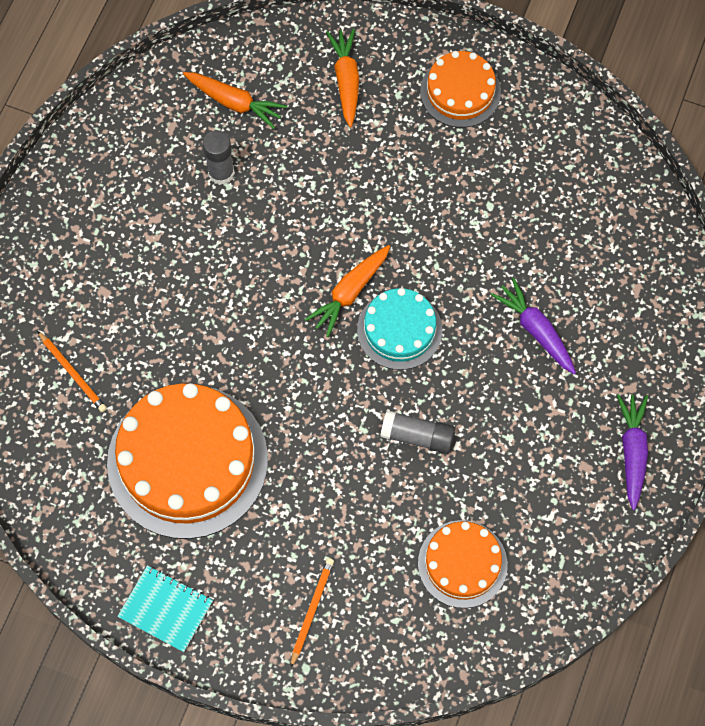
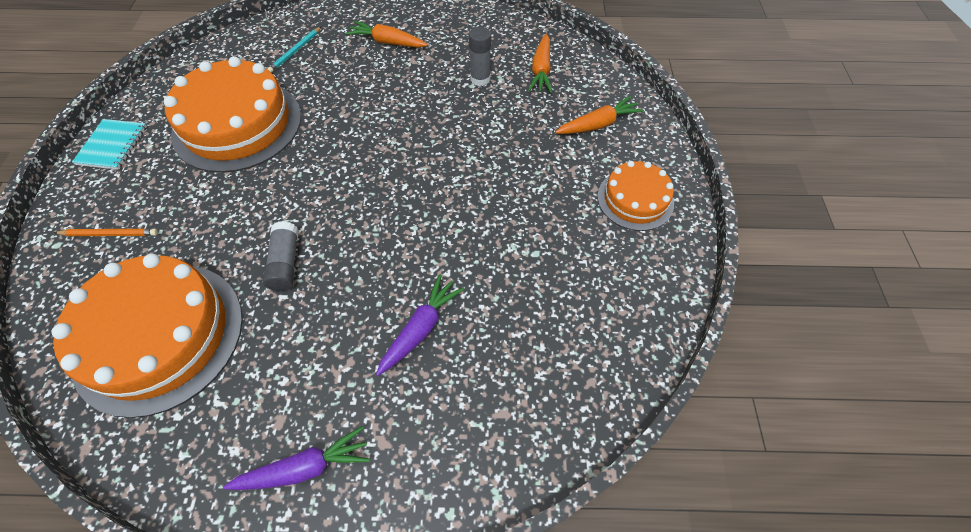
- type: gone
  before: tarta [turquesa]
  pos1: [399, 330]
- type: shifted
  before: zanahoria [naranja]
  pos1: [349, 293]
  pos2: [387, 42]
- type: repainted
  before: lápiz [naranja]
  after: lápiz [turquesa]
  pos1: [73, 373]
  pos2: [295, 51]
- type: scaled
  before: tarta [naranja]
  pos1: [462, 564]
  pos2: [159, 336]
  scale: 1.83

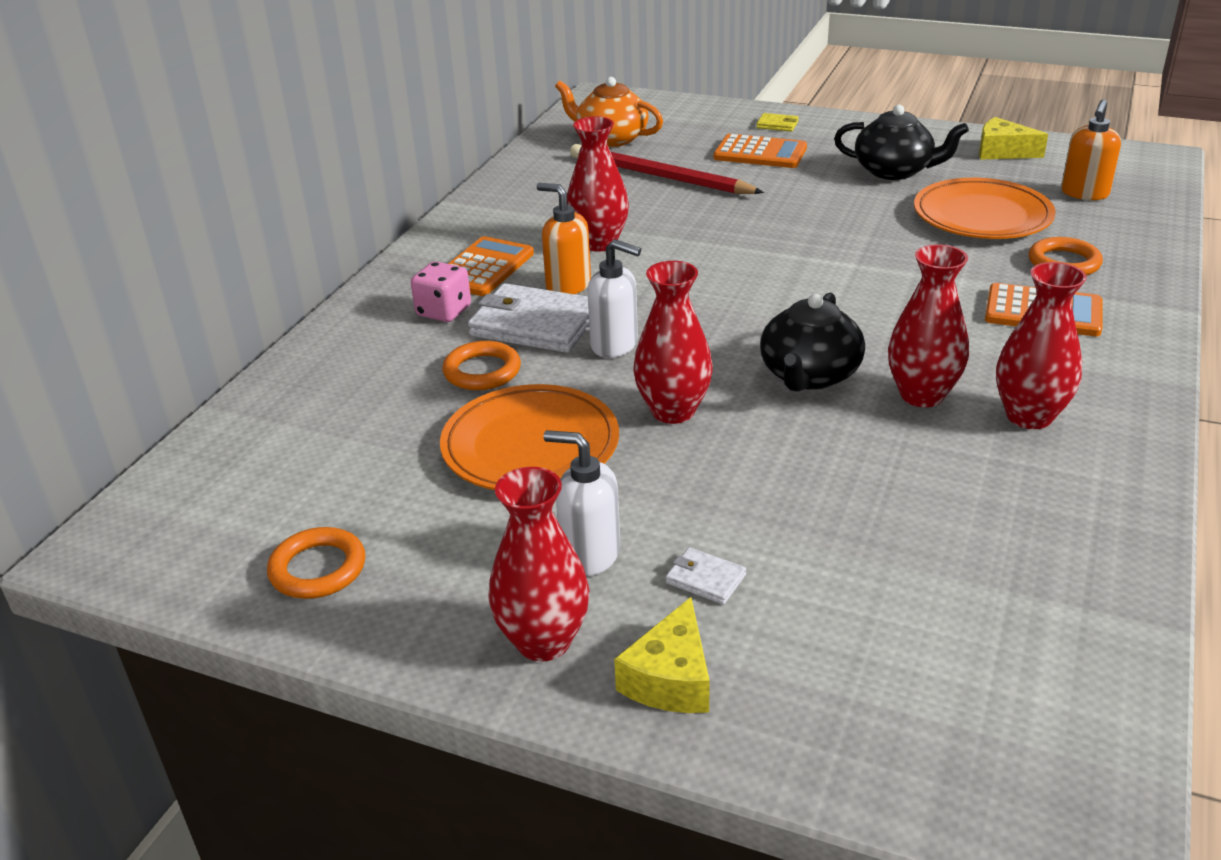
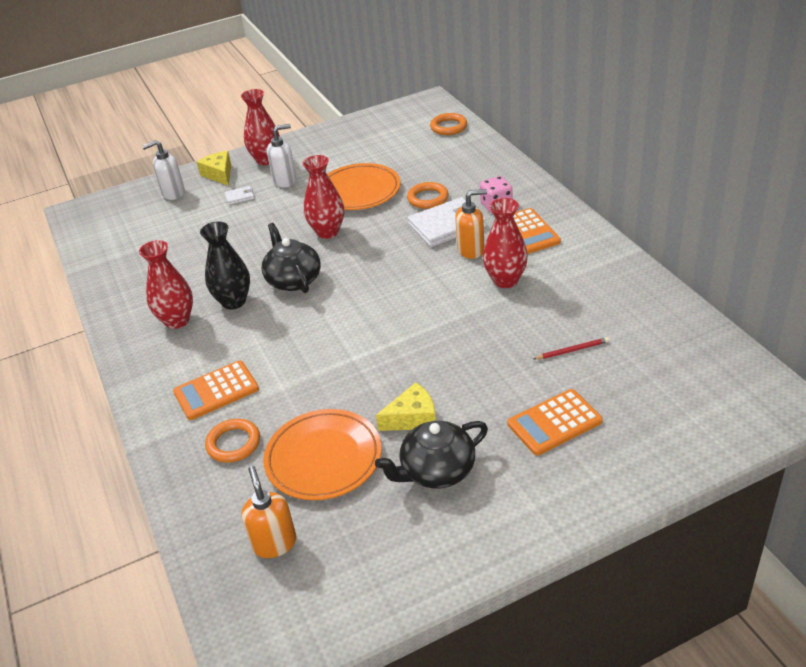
- type: gone
  before: tetera [naranja]
  pos1: [610, 138]
- type: gone
  before: cartera [amarillo]
  pos1: [777, 125]
- type: shifted
  before: anillo [naranja]
  pos1: [318, 569]
  pos2: [448, 127]
- type: shifted
  before: dispensador de jabón [blanco]
  pos1: [615, 345]
  pos2: [173, 193]
- type: shifted
  before: queso [amarillo]
  pos1: [1002, 152]
  pos2: [412, 418]
- type: repainted
  before: florero [rojo]
  after: florero [negro]
  pos1: [922, 395]
  pos2: [233, 301]
- type: scaled
  before: lápiz [rojo]
  pos1: [660, 176]
  pos2: [572, 350]
  scale: 0.42

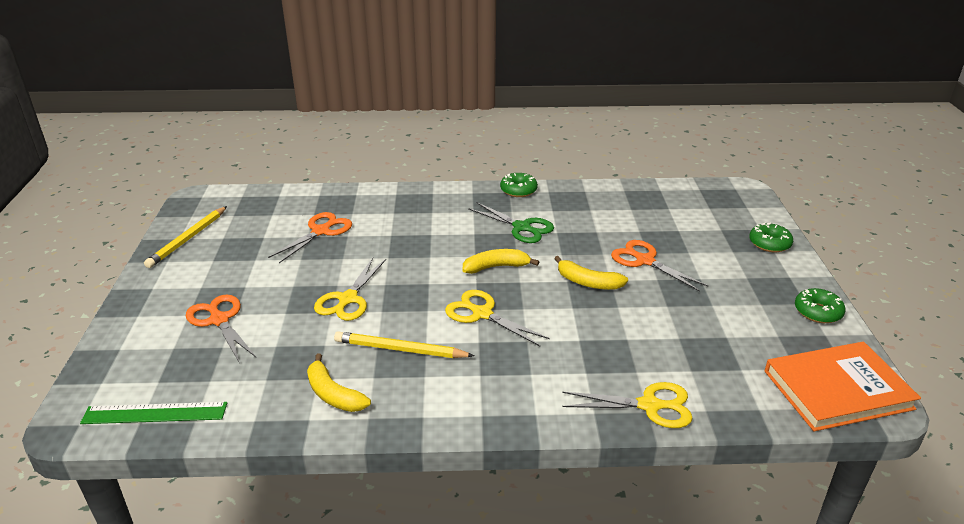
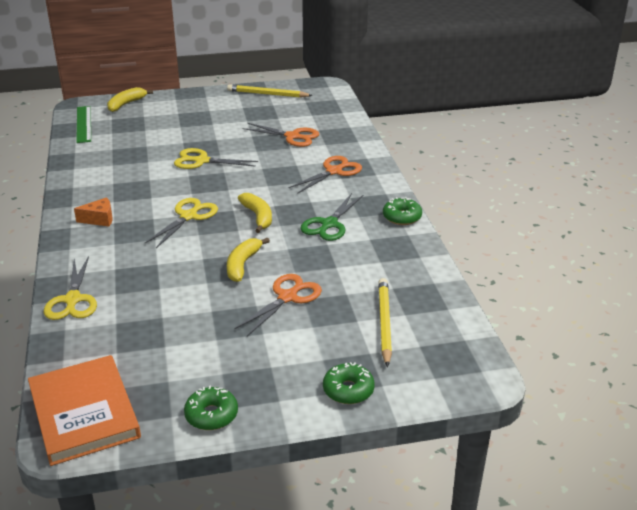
- type: new
  after: queso [naranja]
  pos2: [99, 219]
- type: shifted
  before: tijeras [naranja]
  pos1: [219, 320]
  pos2: [334, 171]
- type: shifted
  before: plátano [amarillo]
  pos1: [333, 394]
  pos2: [126, 104]
- type: shifted
  before: lápiz [amarillo]
  pos1: [400, 349]
  pos2: [384, 323]

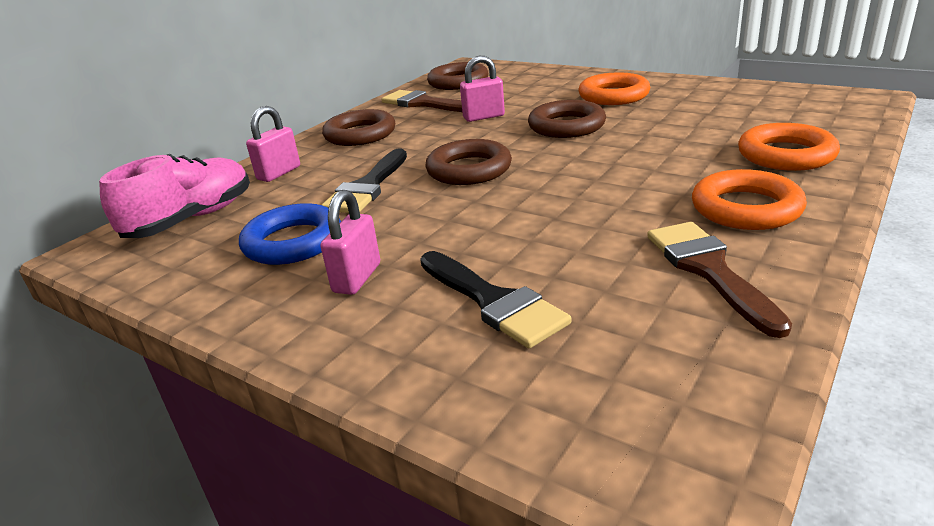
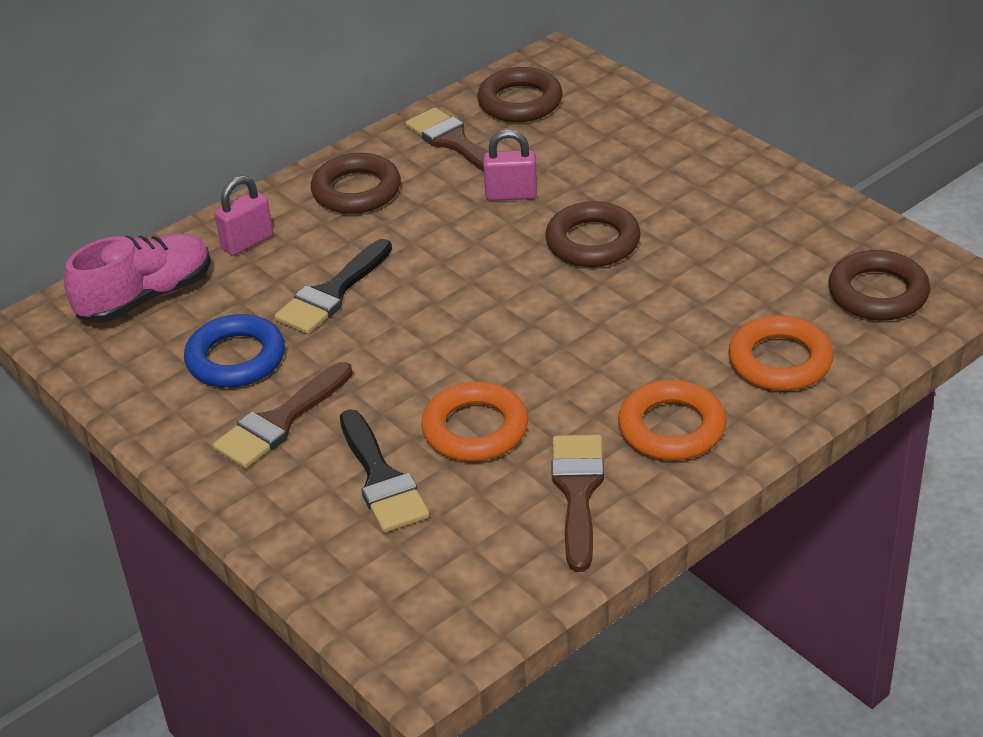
- type: shifted
  before: anillo [marrón]
  pos1: [469, 169]
  pos2: [878, 293]
- type: shifted
  before: anillo [naranja]
  pos1: [613, 95]
  pos2: [475, 429]
- type: swapped
  before: candado [rosa]
  after: pincel [marrón]
  pos1: [357, 278]
  pos2: [279, 421]

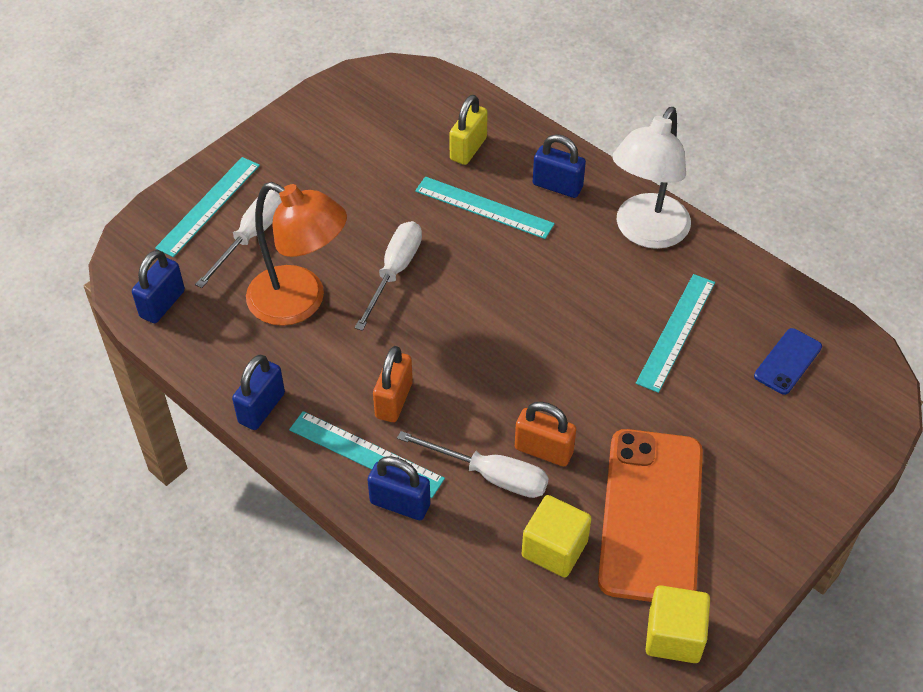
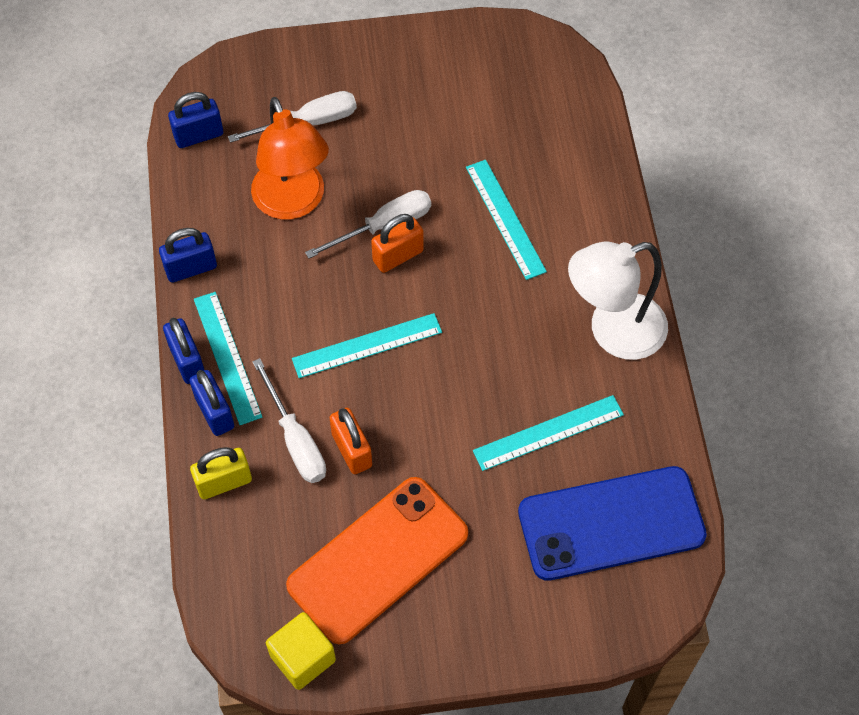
- type: gone
  before: cubo [amarillo]
  pos1: [554, 549]
- type: shifted
  before: regla [turquesa]
  pos1: [209, 206]
  pos2: [367, 345]
- type: shifted
  before: candado [naranja]
  pos1: [394, 400]
  pos2: [398, 256]
- type: shifted
  before: candado [amarillo]
  pos1: [468, 149]
  pos2: [224, 482]
- type: shifted
  before: candado [azul]
  pos1: [557, 186]
  pos2: [187, 361]
- type: scaled
  before: móvil [azul]
  pos1: [787, 361]
  pos2: [611, 523]
  scale: 2.24

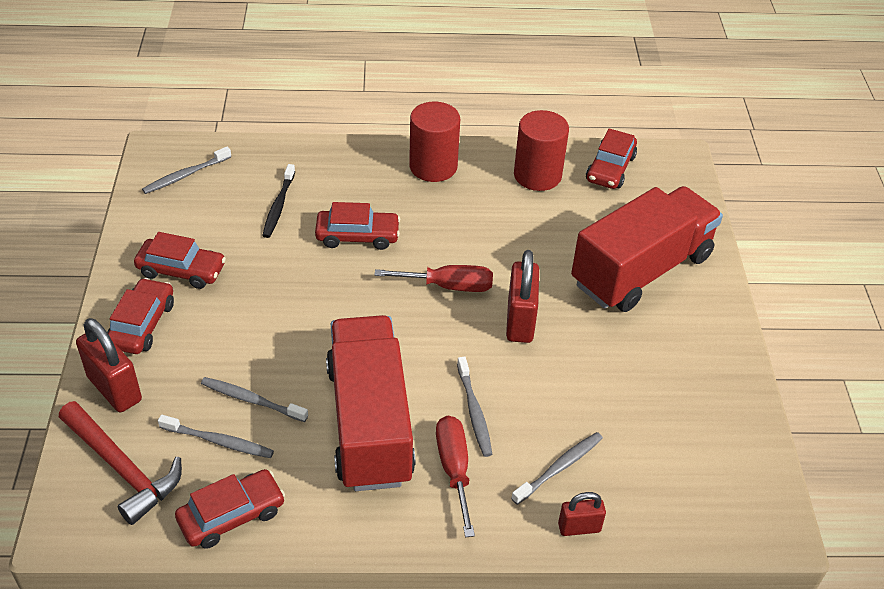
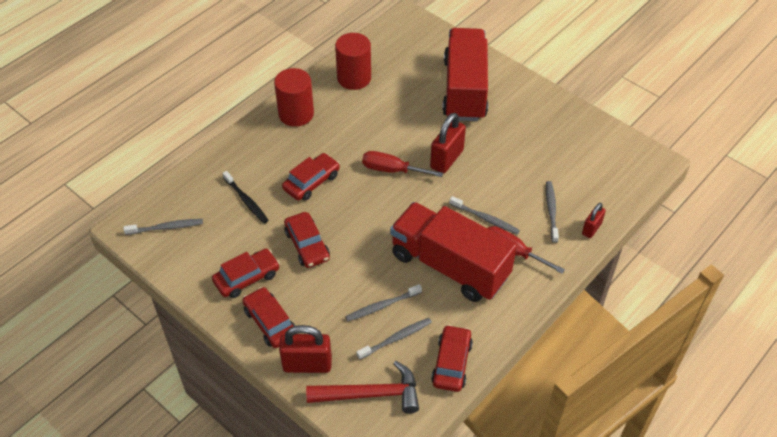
- type: shifted
  before: coche [rojo]
  pos1: [610, 168]
  pos2: [307, 245]
- type: rotated
  before: cepillo de dientes [gris]
  pos1: [185, 175]
  pos2: [166, 227]
  turn: -105
- type: rotated
  before: destornillador [rojo]
  pos1: [448, 286]
  pos2: [392, 170]
  turn: -120
- type: rotated
  before: candado [rojo]
  pos1: [520, 321]
  pos2: [446, 159]
  turn: 75

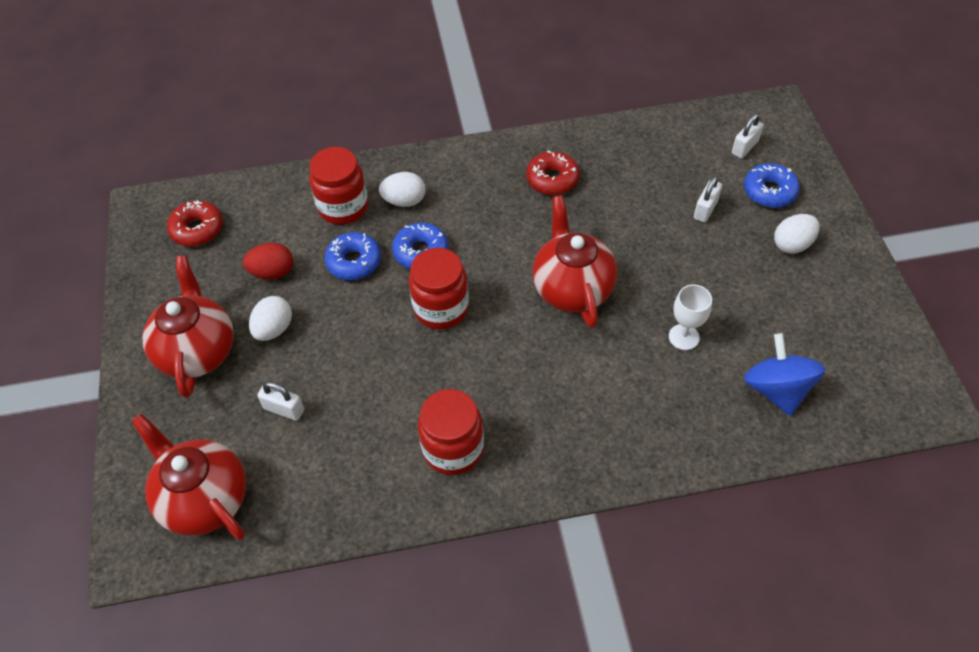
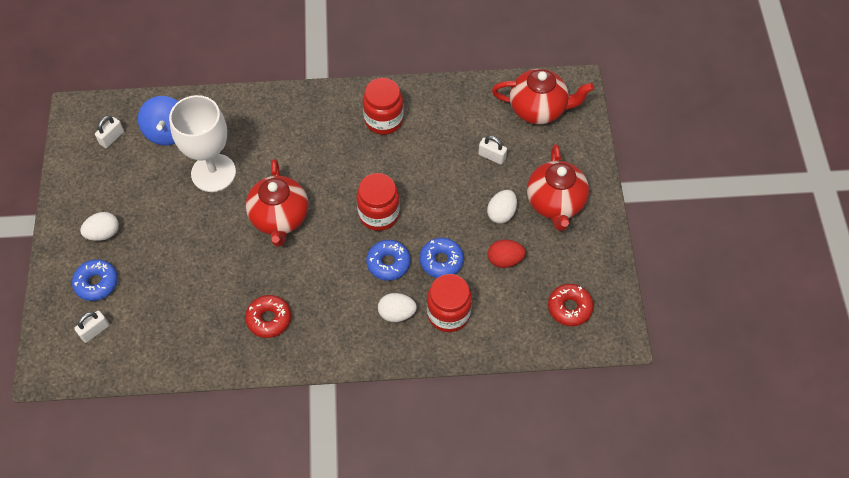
- type: shifted
  before: candado [blanco]
  pos1: [705, 209]
  pos2: [112, 138]
- type: rotated
  before: tetera [rojo]
  pos1: [204, 499]
  pos2: [538, 109]
  turn: -45
- type: scaled
  before: copa [blanco]
  pos1: [684, 337]
  pos2: [213, 173]
  scale: 2.08

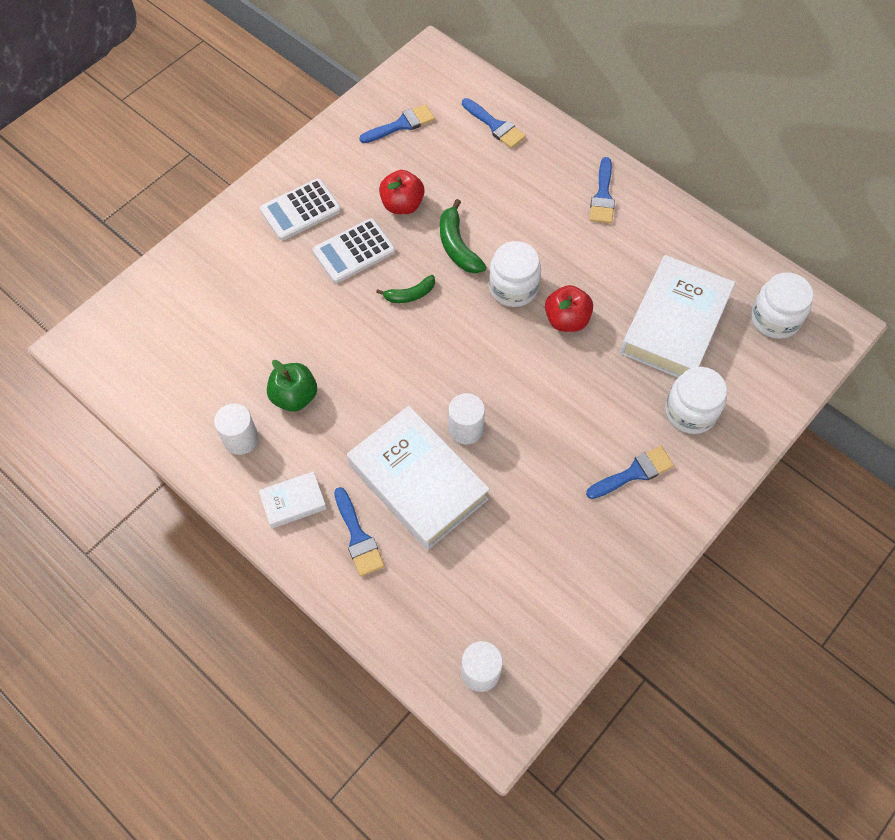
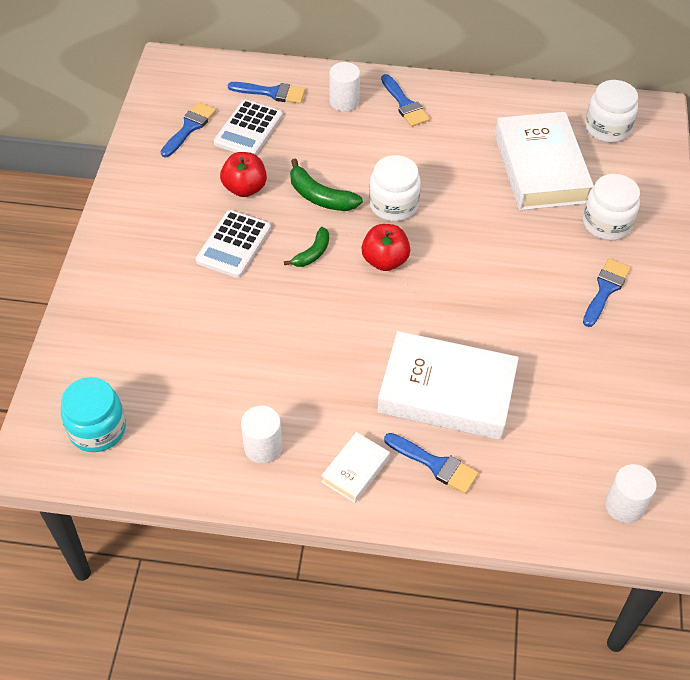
- type: gone
  before: manzana [verde]
  pos1: [294, 397]
- type: new
  after: tarro [turquesa]
  pos2: [97, 429]
- type: shifted
  before: calculadora [blanco]
  pos1: [300, 210]
  pos2: [248, 129]
- type: shifted
  before: cilindro [blanco]
  pos1: [466, 429]
  pos2: [344, 102]
- type: shifted
  before: manzana [rojo]
  pos1: [566, 320]
  pos2: [385, 261]

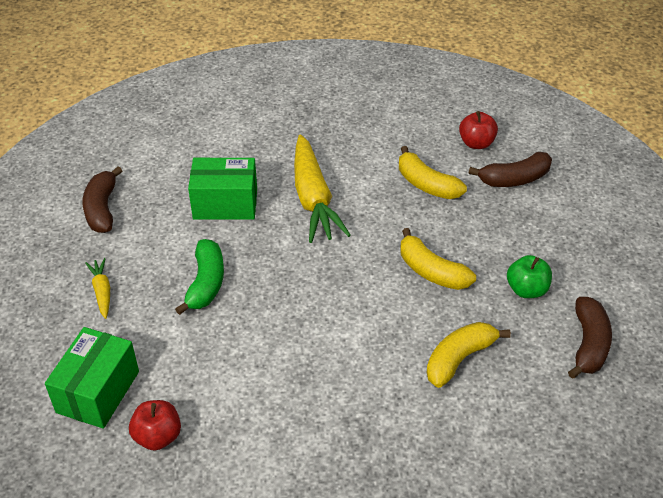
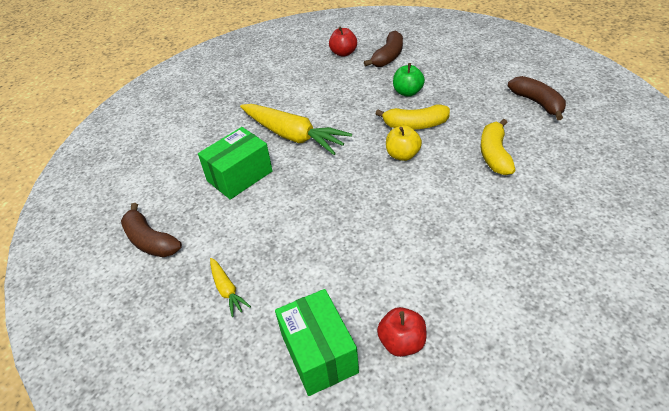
- type: gone
  before: plátano [verde]
  pos1: [206, 283]
- type: gone
  before: plátano [amarillo]
  pos1: [426, 184]
- type: new
  after: manzana [amarillo]
  pos2: [402, 155]
- type: shifted
  before: manzana [verde]
  pos1: [526, 290]
  pos2: [407, 92]
- type: rotated
  before: zanahoria [amarillo]
  pos1: [102, 291]
  pos2: [227, 290]
  turn: -150

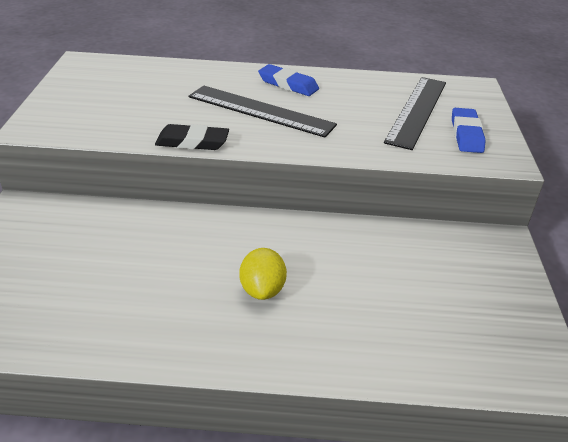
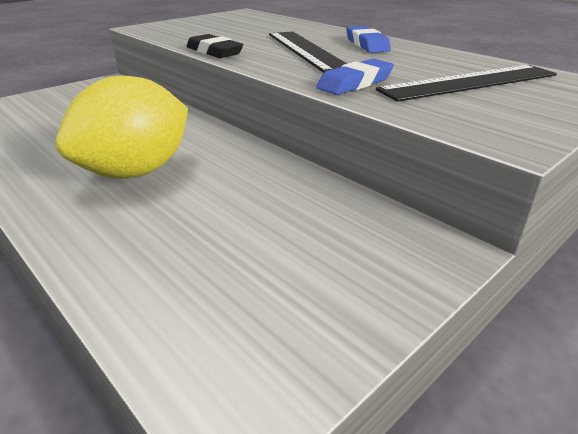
- type: shifted
  before: goma de borrar [azul]
  pos1: [466, 134]
  pos2: [355, 83]
- type: scaled
  before: limón [amarillo]
  pos1: [262, 290]
  pos2: [136, 172]
  scale: 1.9

